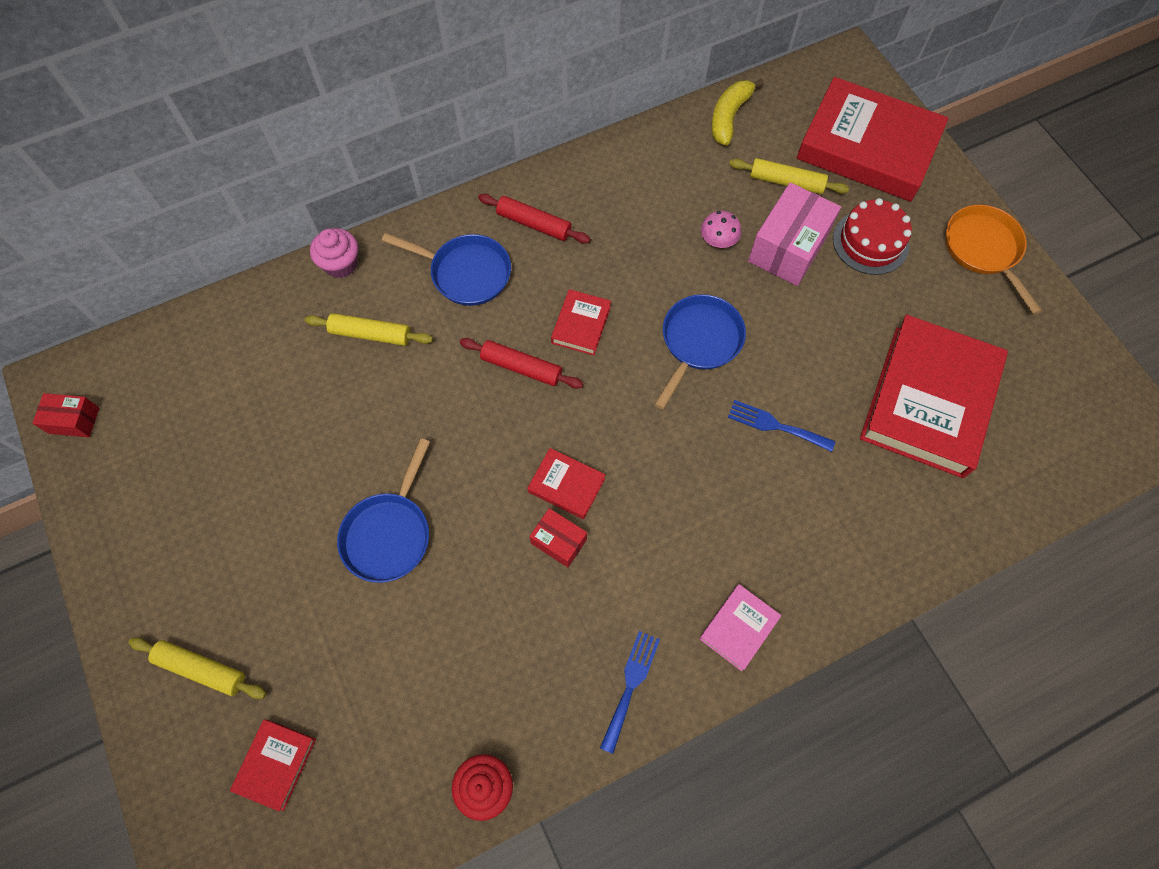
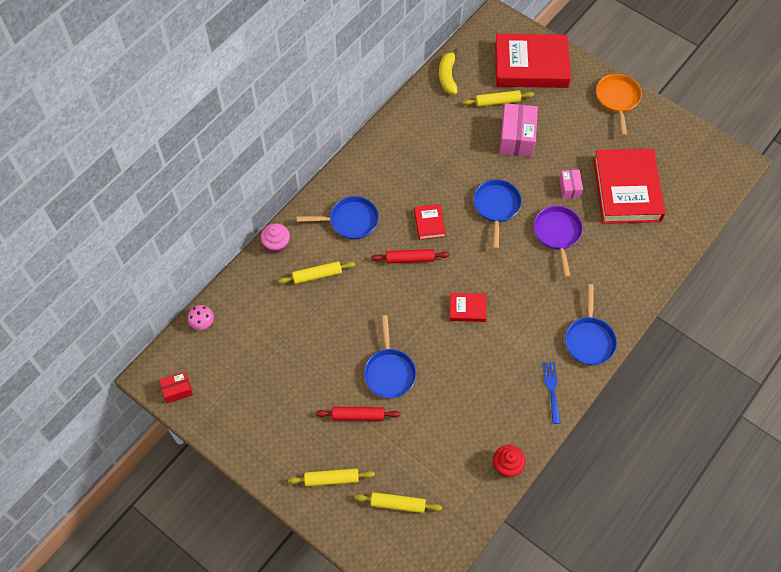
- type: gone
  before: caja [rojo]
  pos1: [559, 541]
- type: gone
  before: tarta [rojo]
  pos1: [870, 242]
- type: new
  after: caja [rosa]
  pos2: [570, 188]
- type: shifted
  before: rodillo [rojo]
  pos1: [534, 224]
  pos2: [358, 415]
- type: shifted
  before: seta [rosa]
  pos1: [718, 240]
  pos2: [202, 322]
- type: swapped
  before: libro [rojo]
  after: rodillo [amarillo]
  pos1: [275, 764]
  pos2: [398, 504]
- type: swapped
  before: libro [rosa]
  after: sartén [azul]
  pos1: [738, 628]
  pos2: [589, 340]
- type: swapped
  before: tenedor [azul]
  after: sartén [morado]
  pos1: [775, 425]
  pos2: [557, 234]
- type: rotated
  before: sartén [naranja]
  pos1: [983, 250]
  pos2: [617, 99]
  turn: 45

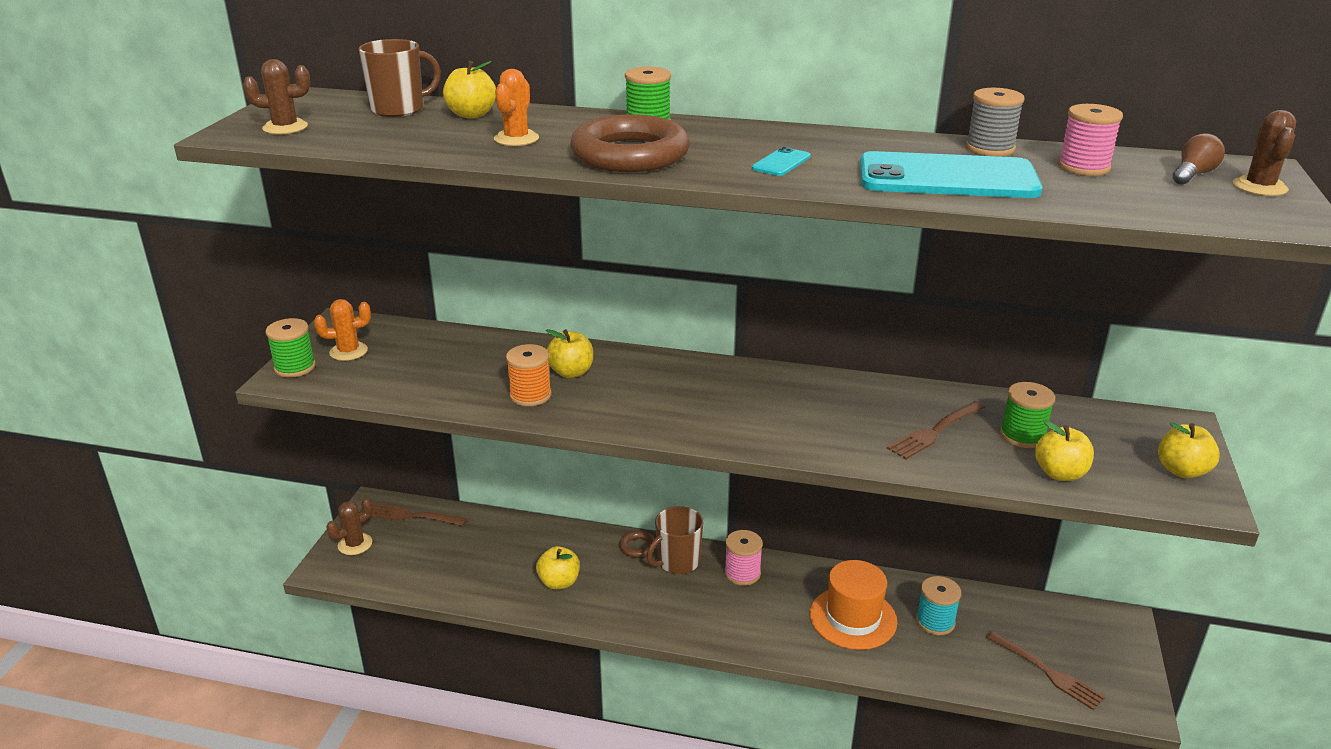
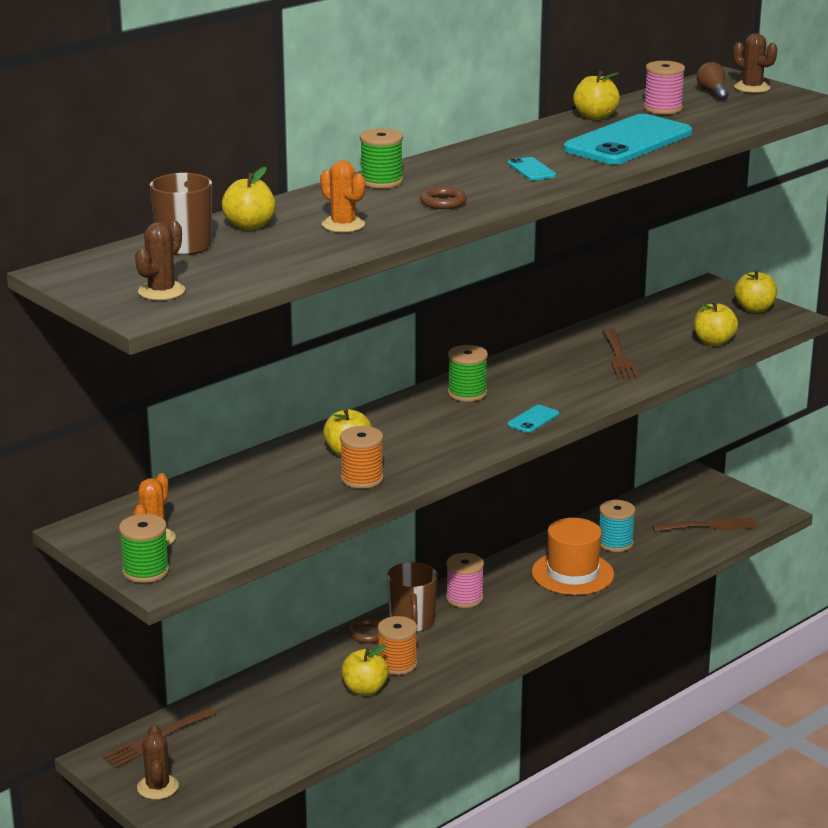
- type: new
  after: carrete [naranja]
  pos2: [397, 664]
- type: new
  after: móvil [turquesa]
  pos2: [533, 419]
- type: shifted
  before: carrete [verde]
  pos1: [1022, 436]
  pos2: [467, 393]
- type: swapped
  before: carrete [gris]
  after: manzana [amarillo]
  pos1: [990, 148]
  pos2: [595, 116]
- type: scaled
  before: anillo [marrón]
  pos1: [630, 155]
  pos2: [443, 202]
  scale: 0.44

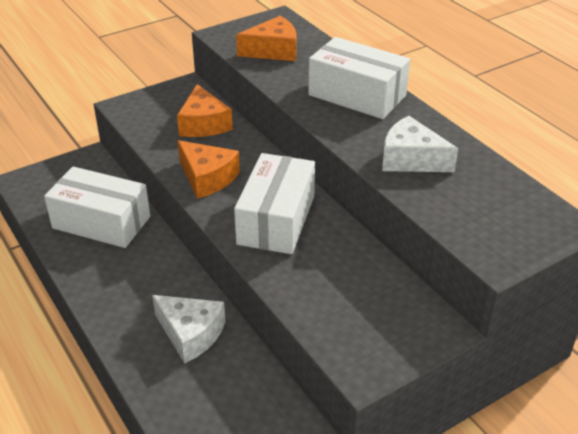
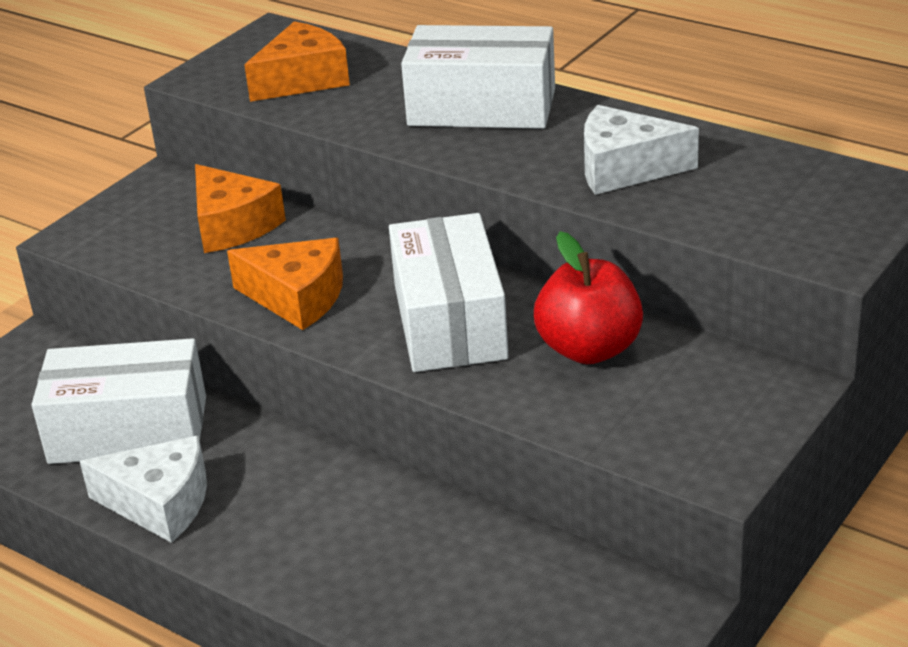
- type: new
  after: manzana [rojo]
  pos2: [589, 349]
- type: shifted
  before: queso [blanco]
  pos1: [190, 334]
  pos2: [160, 504]

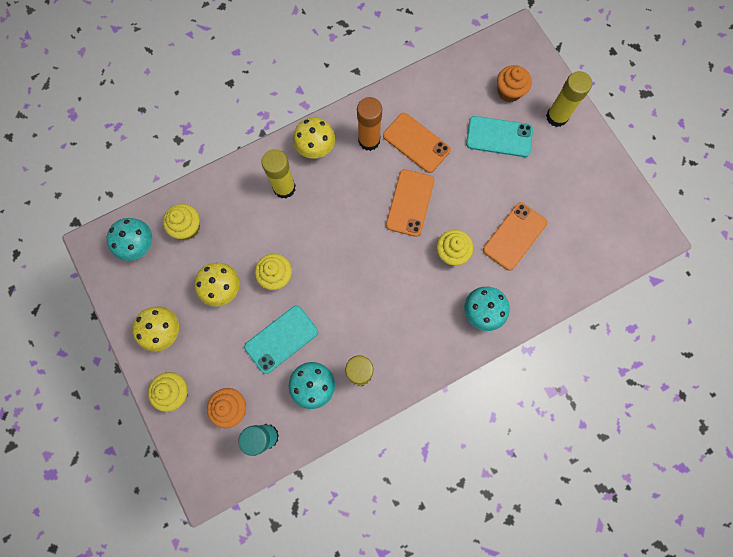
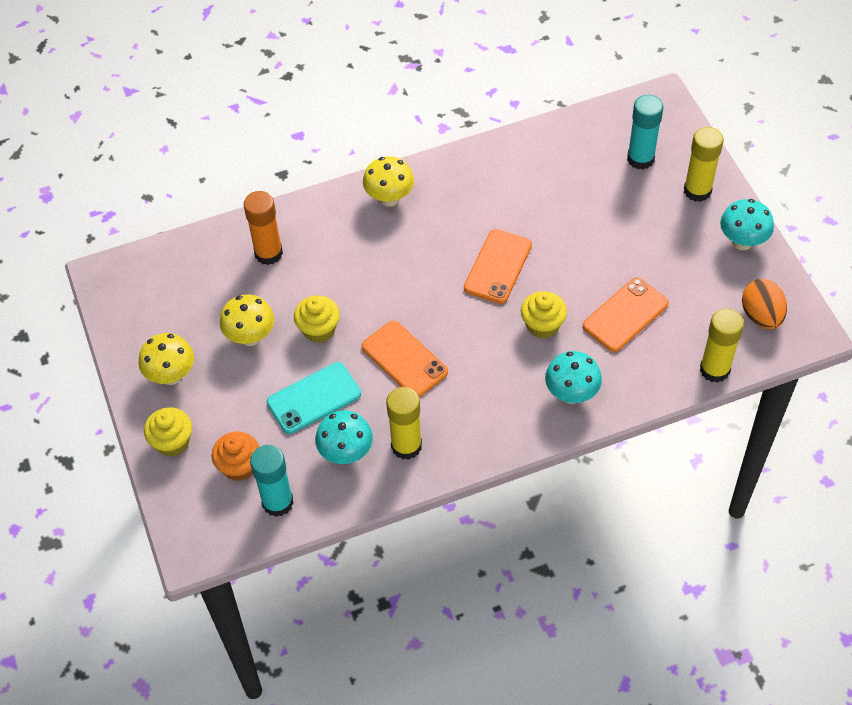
- type: gone
  before: magdalena [amarillo]
  pos1: [187, 227]
- type: gone
  before: móvil [turquesa]
  pos1: [499, 137]
- type: new
  after: huevo [naranja]
  pos2: [761, 316]
- type: shifted
  before: seta [turquesa]
  pos1: [139, 246]
  pos2: [742, 242]
- type: shifted
  before: barra de pegamento [amarillo]
  pos1: [284, 188]
  pos2: [714, 369]
- type: shifted
  before: barra de pegamento [naranja]
  pos1: [369, 140]
  pos2: [268, 253]
- type: shifted
  before: móvil [naranja]
  pos1: [416, 143]
  pos2: [404, 359]
- type: swapped
  before: magdalena [naranja]
  after: barra de pegamento [turquesa]
  pos1: [509, 92]
  pos2: [640, 159]

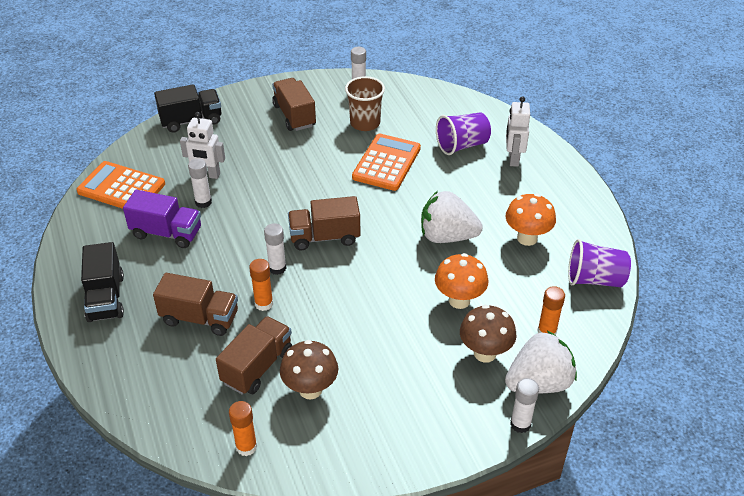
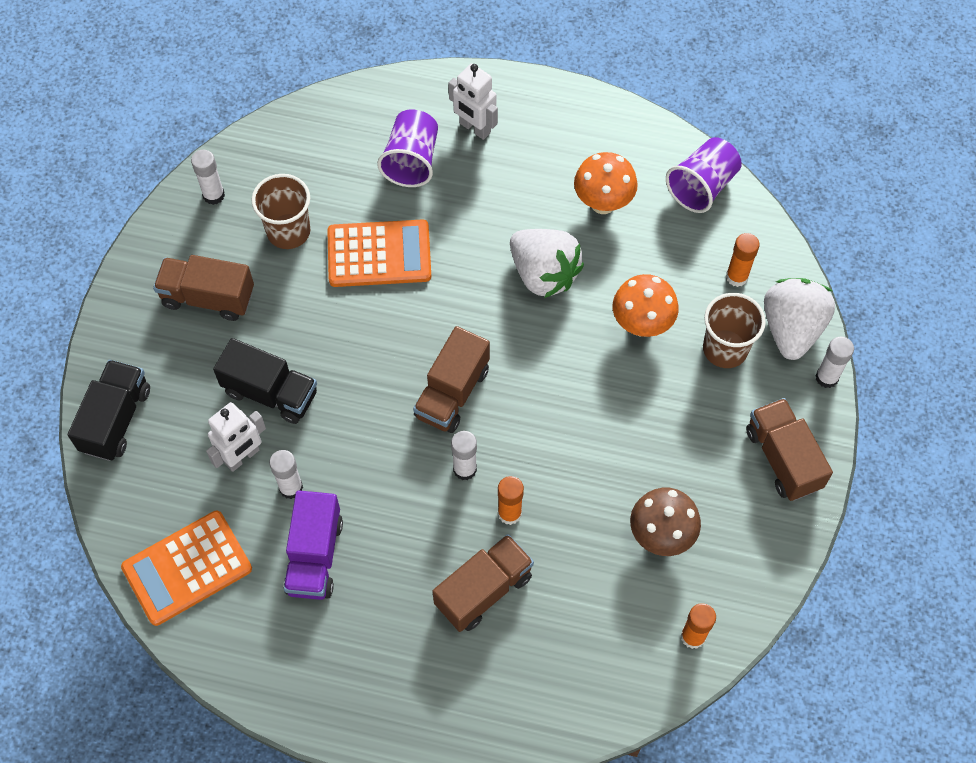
- type: shifted
  before: camión [negro]
  pos1: [106, 298]
  pos2: [270, 392]
- type: shifted
  before: camión [marrón]
  pos1: [257, 367]
  pos2: [783, 458]
- type: swapped
  before: seta [marrón]
  after: vaso [marrón]
  pos1: [485, 353]
  pos2: [725, 349]
- type: rotated
  before: camión [morado]
  pos1: [167, 233]
  pos2: [314, 556]
  turn: 135
- type: rotated
  before: calculadora [naranja]
  pos1: [387, 163]
  pos2: [379, 254]
  turn: 120
- type: rotated
  before: fresa [blanco]
  pos1: [447, 236]
  pos2: [543, 274]
  turn: -90

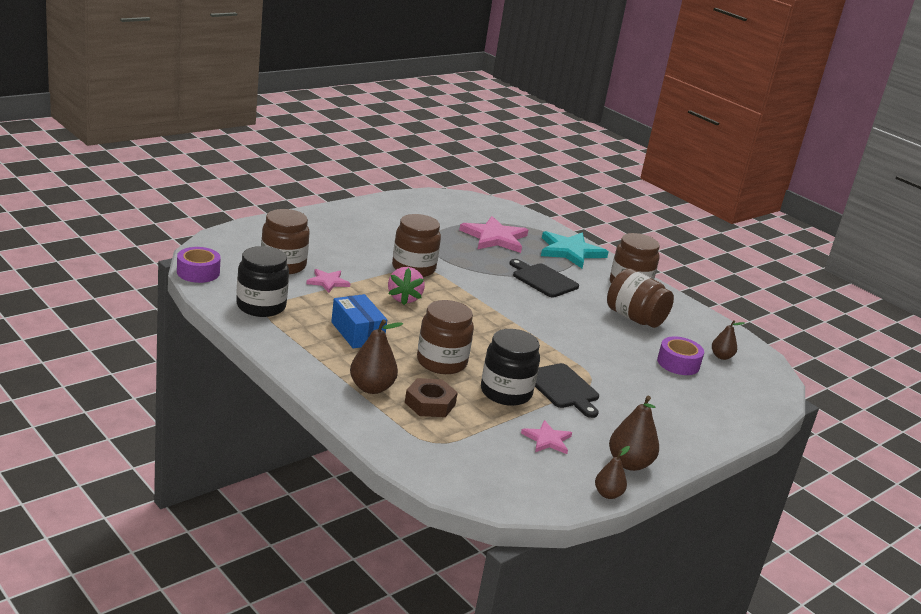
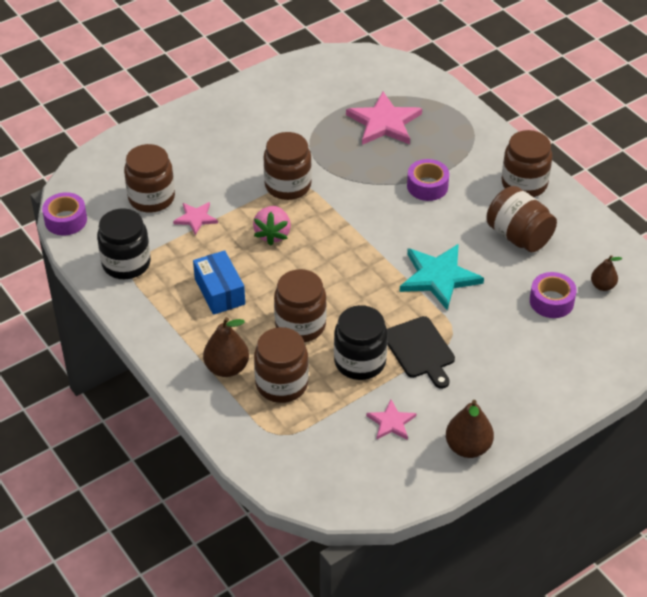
- type: gone
  before: pera [marrón]
  pos1: [608, 494]
- type: shifted
  before: estrella [turquesa]
  pos1: [570, 251]
  pos2: [439, 277]
- type: swapped
  before: tuerca [marrón]
  after: tarro [marrón]
  pos1: [430, 403]
  pos2: [282, 384]
- type: swapped
  before: tabla de cortar [negro]
  after: cinta adhesiva [morado]
  pos1: [543, 280]
  pos2: [427, 186]

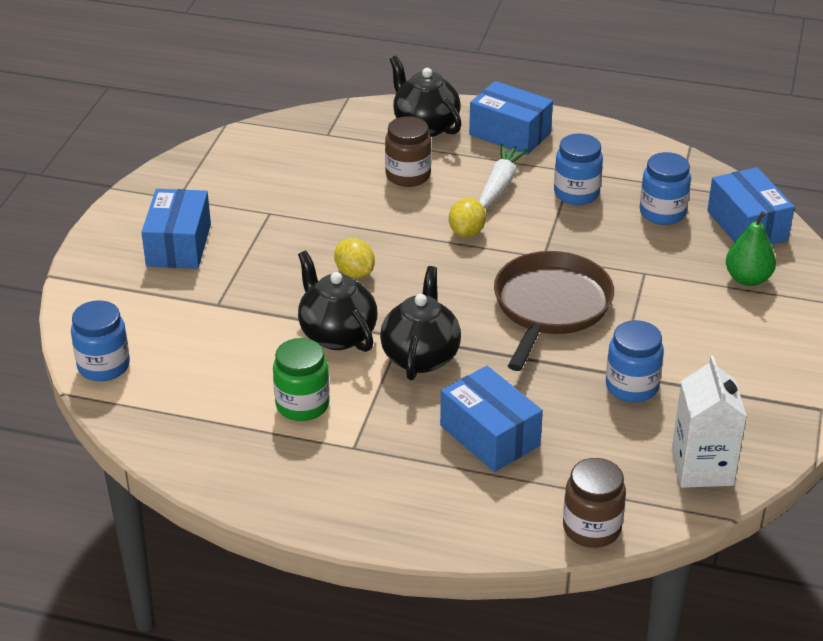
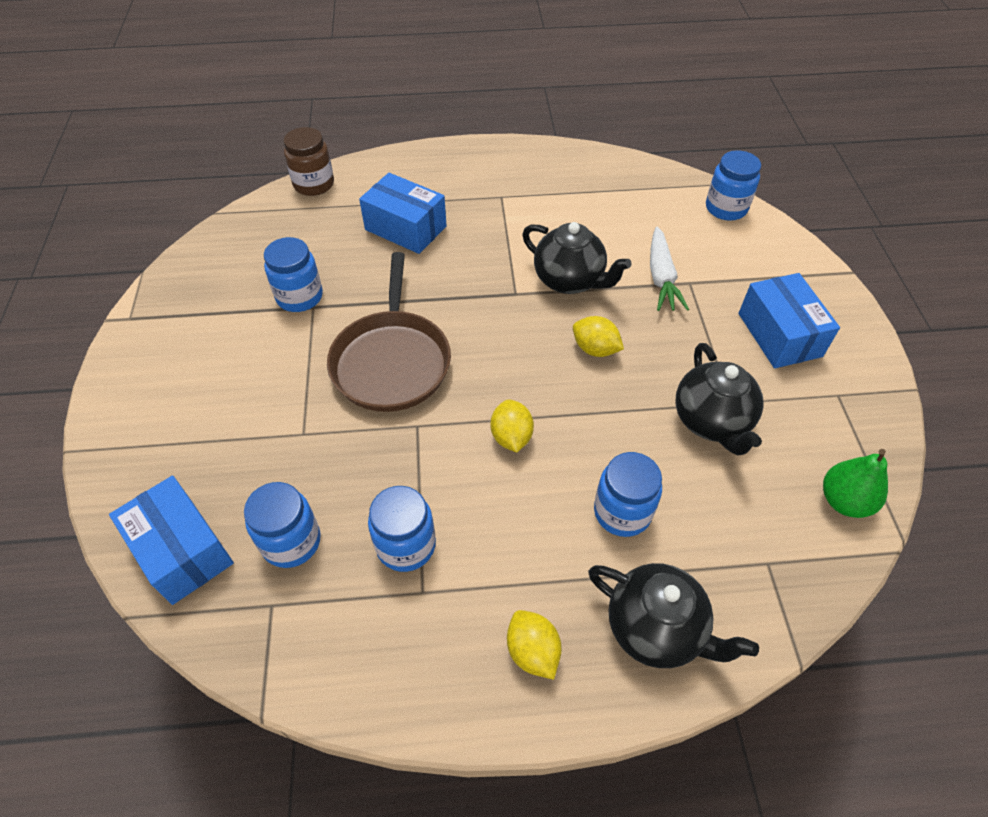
- type: gone
  before: tarro [verde]
  pos1: [302, 405]
- type: gone
  before: cartón de leche [blanco]
  pos1: [702, 468]
- type: shifted
  before: tetera [negro]
  pos1: [420, 356]
  pos2: [712, 421]
- type: shifted
  before: zanahoria [blanco]
  pos1: [500, 185]
  pos2: [661, 277]
- type: shifted
  before: pera [verde]
  pos1: [747, 279]
  pos2: [844, 501]
- type: swapped
  before: caja [azul]
  after: limón [amarillo]
  pos1: [510, 134]
  pos2: [532, 651]
- type: repainted
  before: tarro [marrón]
  after: tarro [azul]
  pos1: [408, 175]
  pos2: [622, 512]

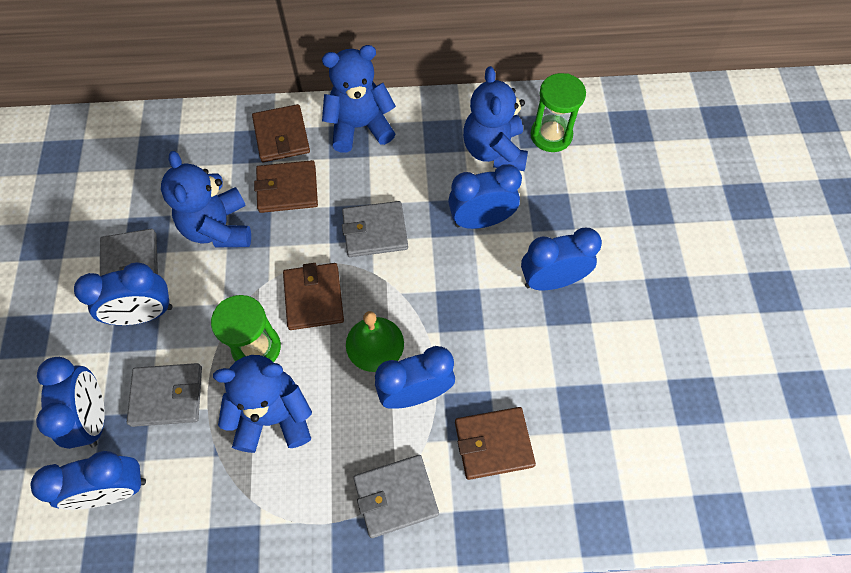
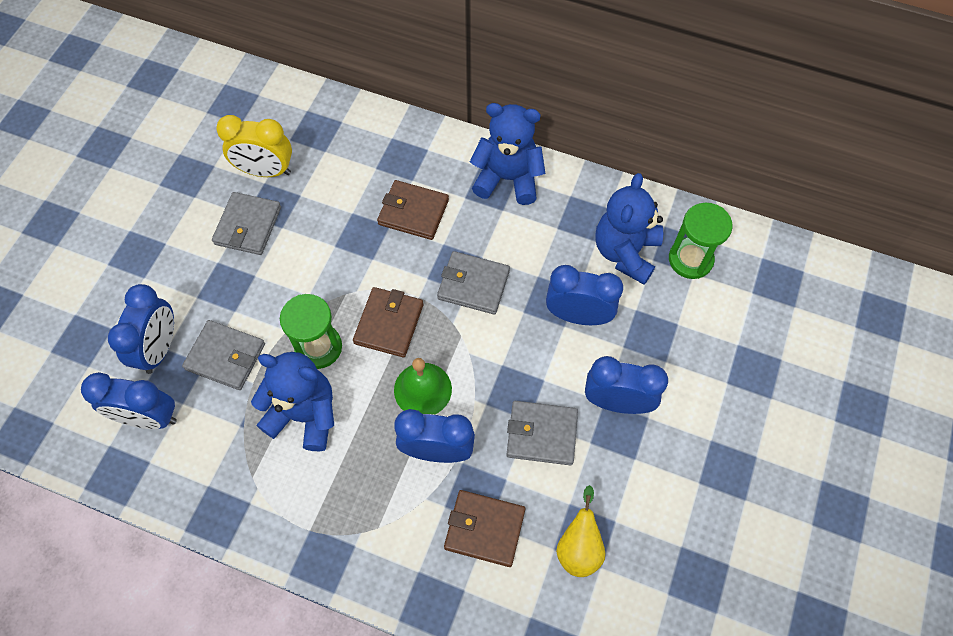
- type: gone
  before: despertador [azul]
  pos1: [144, 314]
- type: gone
  before: osito [azul]
  pos1: [218, 228]
- type: gone
  before: cartera [marrón]
  pos1: [281, 136]
- type: new
  after: despertador [amarillo]
  pos2: [265, 171]
- type: new
  after: pera [amarillo]
  pos2: [579, 547]
- type: shifted
  before: cartera [gris]
  pos1: [396, 496]
  pos2: [541, 434]

